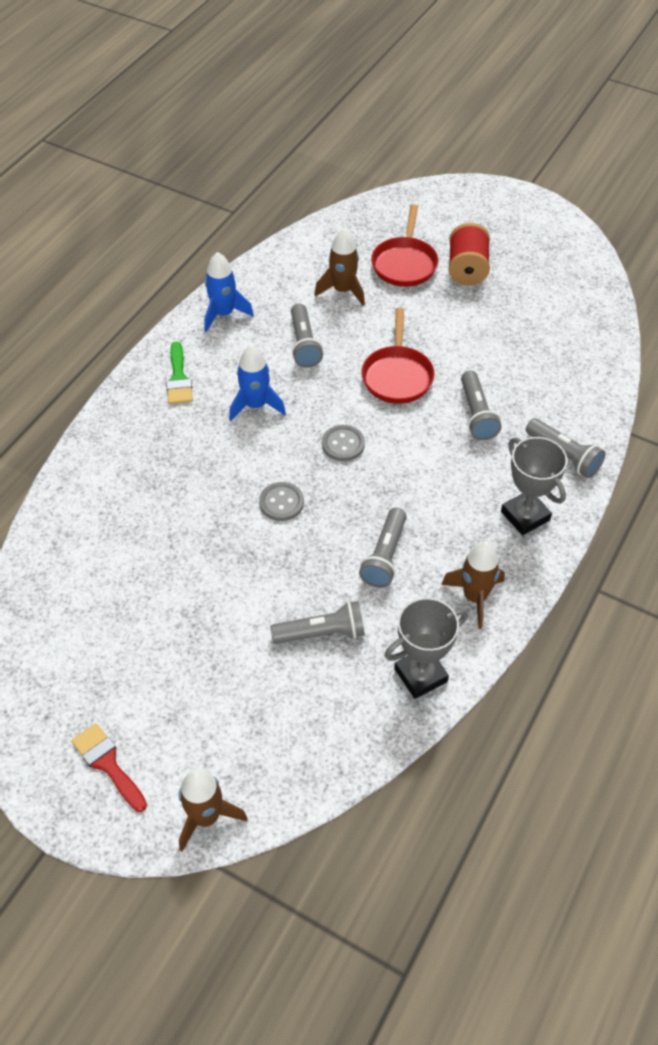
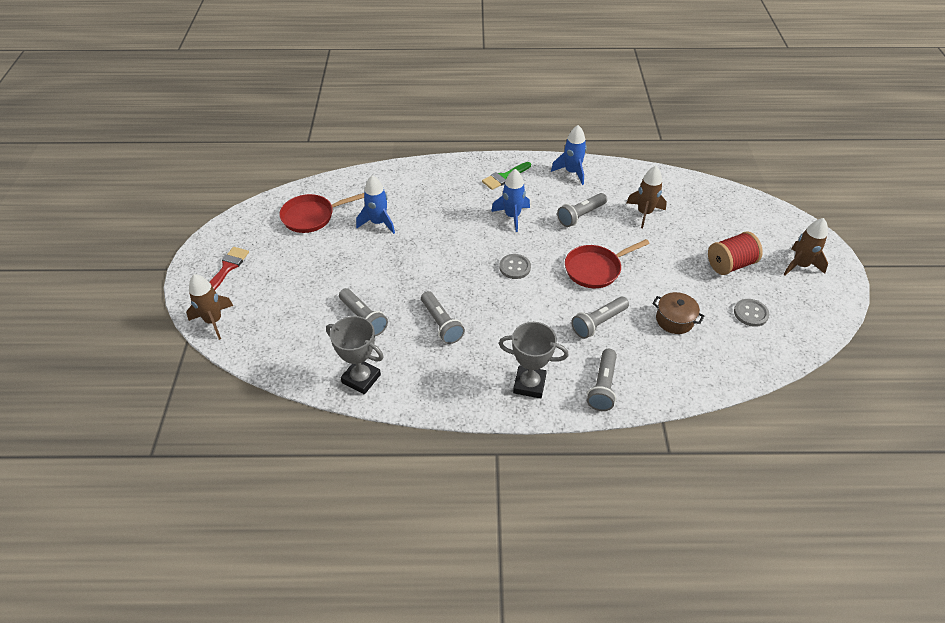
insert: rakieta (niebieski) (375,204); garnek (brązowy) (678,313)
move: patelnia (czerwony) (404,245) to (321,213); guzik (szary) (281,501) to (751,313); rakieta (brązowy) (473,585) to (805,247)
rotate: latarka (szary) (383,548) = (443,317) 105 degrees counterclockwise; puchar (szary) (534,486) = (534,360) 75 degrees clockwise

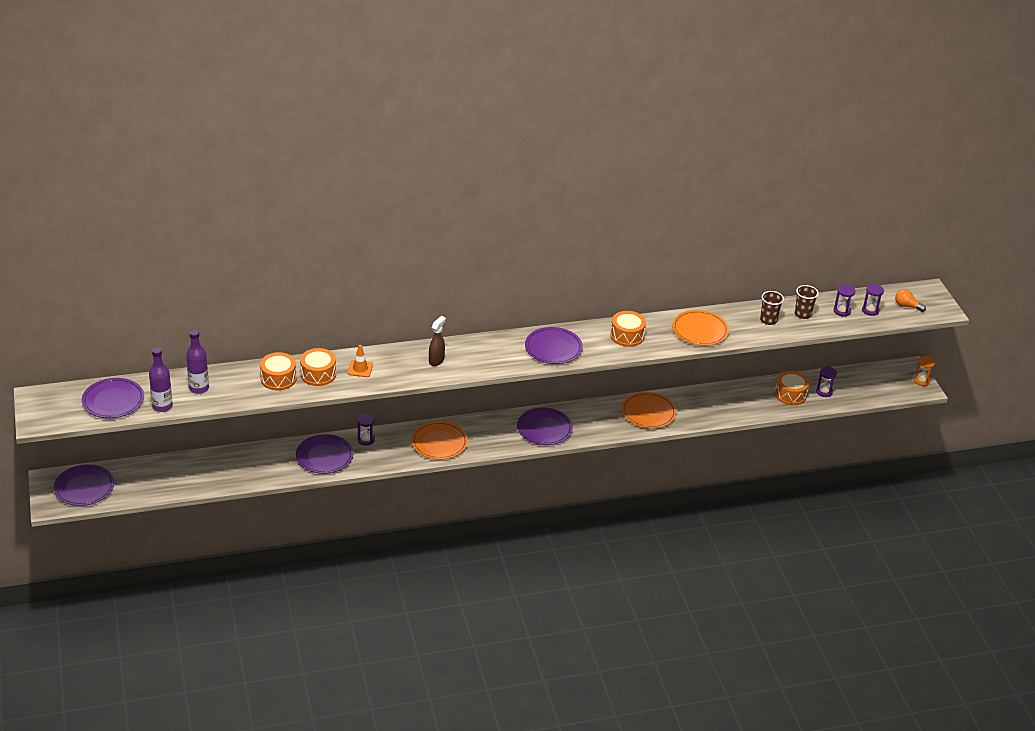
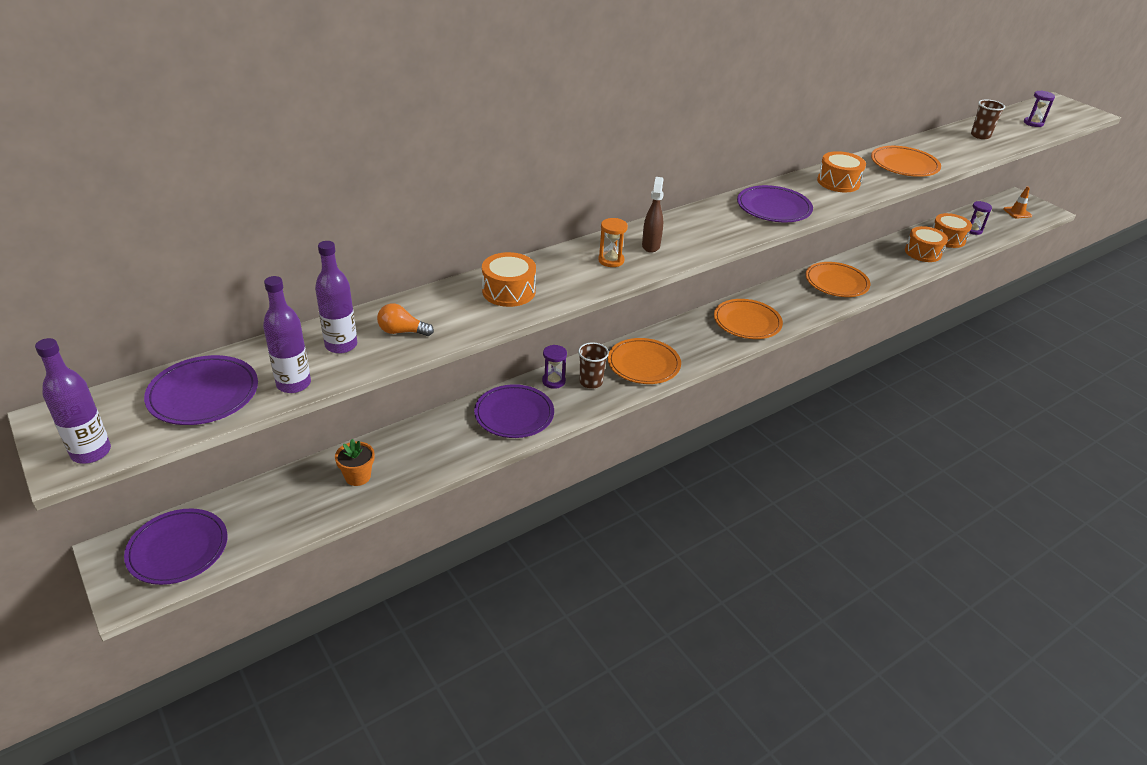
delete: klepsydra (fioletowy) (844,301)
insert: butelka (fioletowy) (73,401); doniczka (pomarańczowy) (354,462)
move: żarówka (pomarańczowy) (910,300) to (405,319); szklanka (brązowy) (772,308) to (593,365); klepsydra (pomarańczowy) (924,371) to (613,242); bęben (pomarańczowy) (278,371) to (926,244); pachołek (pomarańczowy) (360,361) to (1017,202)
recolor: talerz (fioletowy) (545,426) to talerz (pomarańczowy) (748,319)

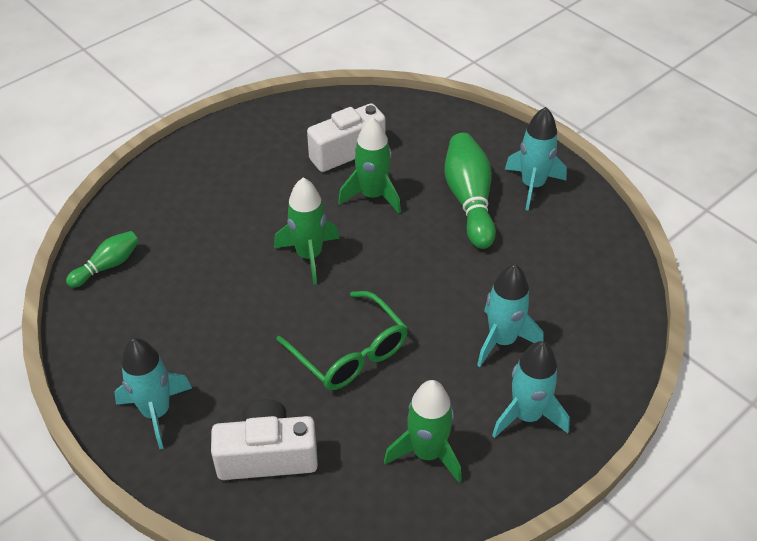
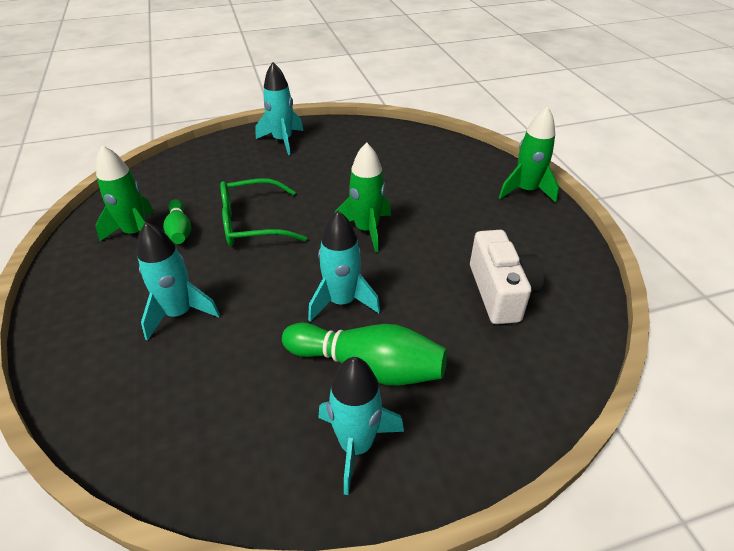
delete: aparat fotograficzny (biały) (264,439)
move: kręgiel (zielony) (102,259) to (177,222); rakieta (turkusowy) (531,389) to (344,266); rakieta (zielony) (369,165) to (529,154)

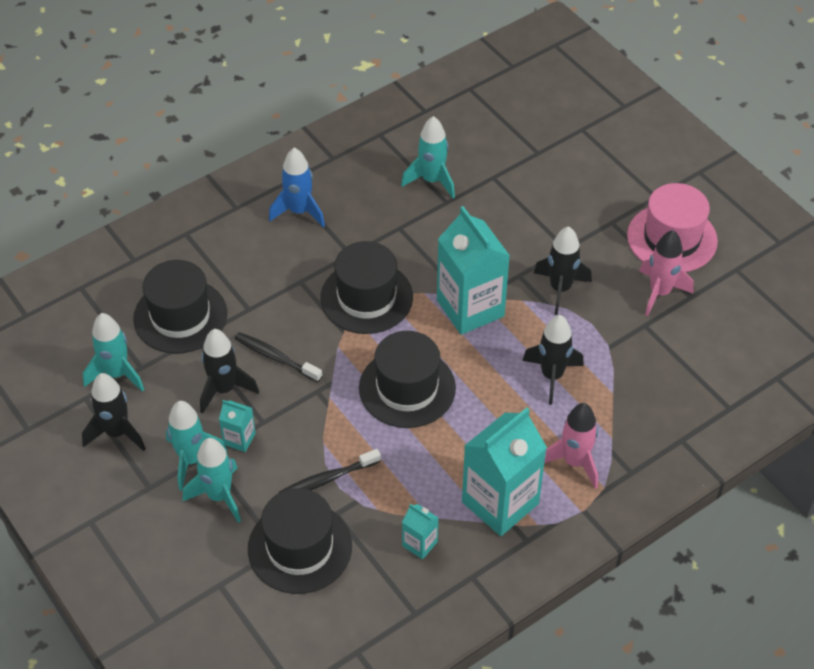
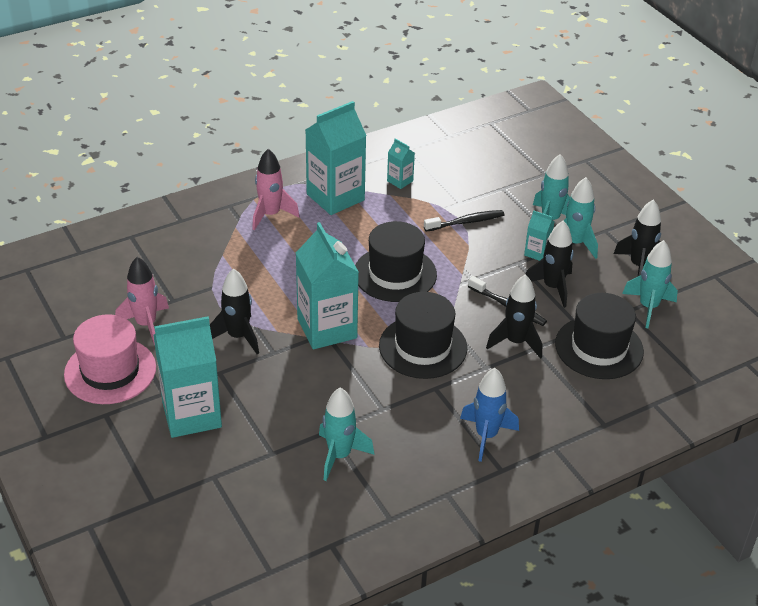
delete: kapelusz (czarny) (300,541)
insert: karton mleka (turkusowy) (188,377)
move: rakieta (czarny) (553,360) to (514,317)

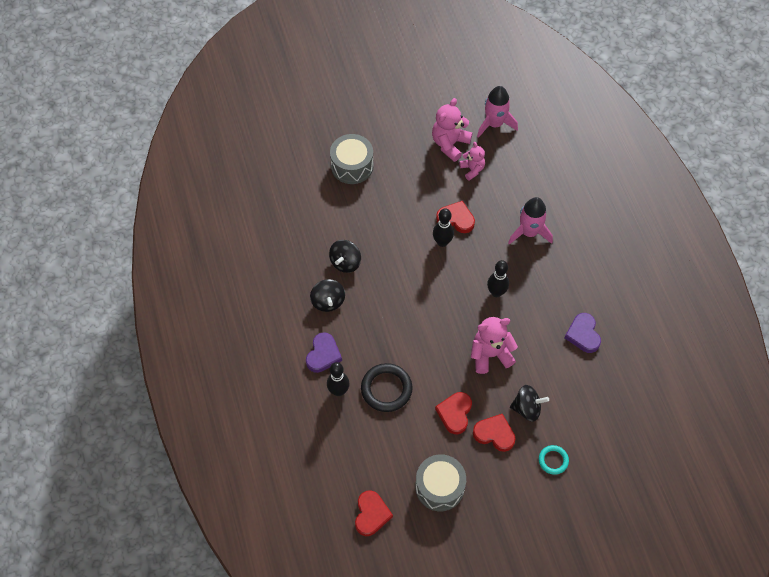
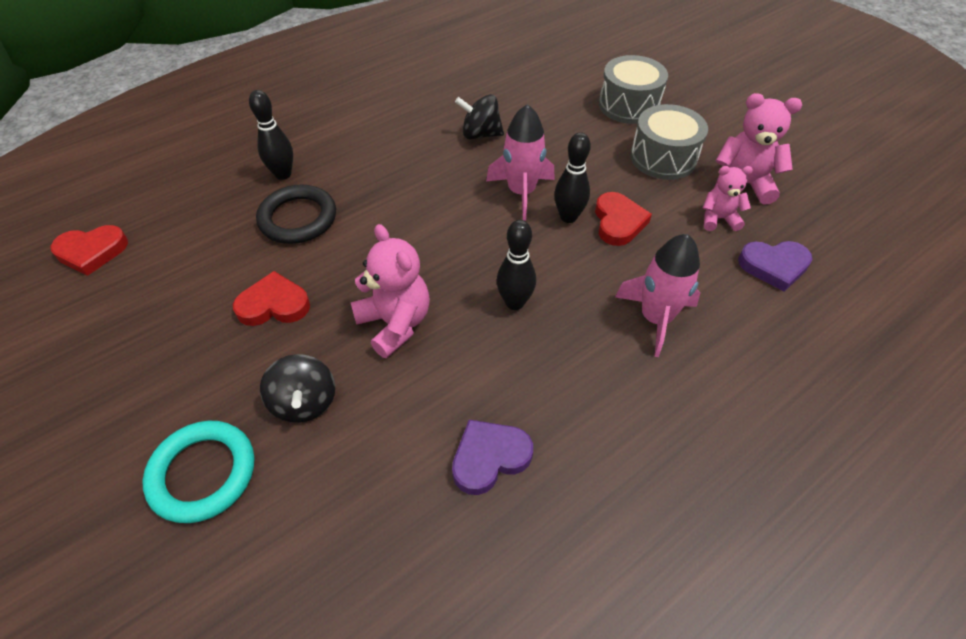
delete: bączek (czarny) (327,295); serce (czerwony) (494,433)
move: rakieta (różowy) (497,112) to (520,162); bęben (szary) (440,482) to (669,142); serce (fioletowy) (324,352) to (775,266)
rotate: miś (różowy) (472,161) = (728,198) 135 degrees counterclockwise
resize: pierścień (turkusowy) (554,460) = (198,472) x1.75

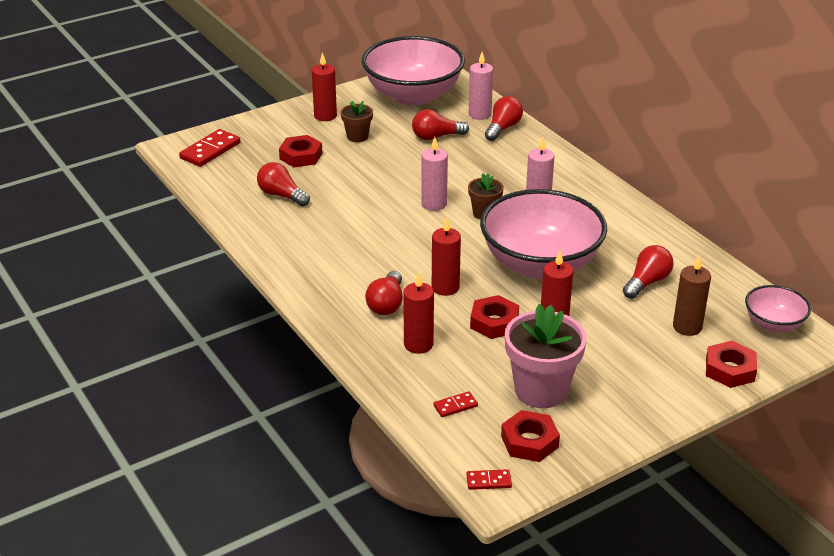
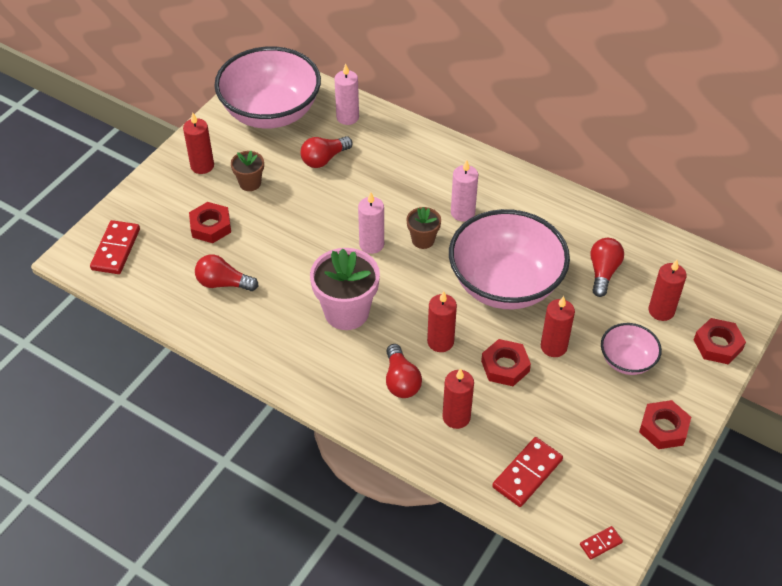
delete: żarówka (czerwony) (504,118)
move: doniczka (różowy) (546,356) to (345,289); miska (różowy) (778,308) to (631,349); nakrętka (czerwony) (530,436) to (665,424)
recolor: świeca (brązowy) (692,295) to świeca (czerwony) (668,290)
resize: kostka domina (czerwony) (455,404) = (527,472) x1.91

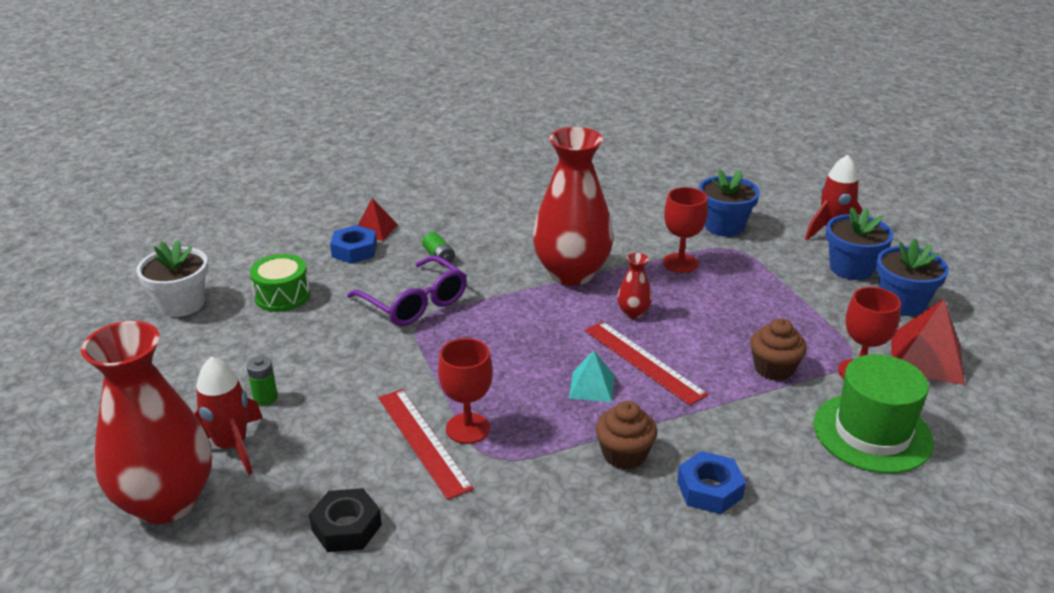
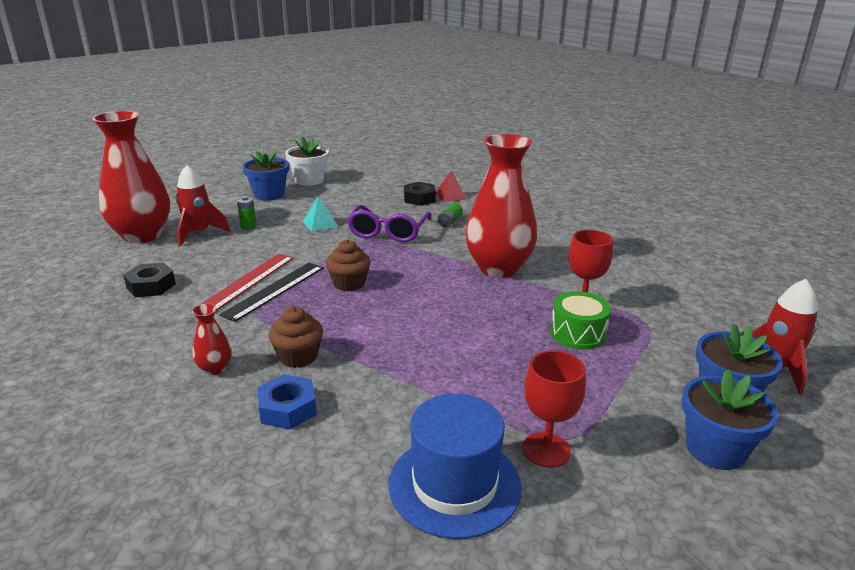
delete: linijka (czerwony) (646,363); piramida (czerwony) (928,342)
move: wazon (czerwony) (634,286) to (212,339); doniczka (niebieski) (729,202) to (265,176); piramida (turkusowy) (592,376) to (320,214); muffinka (brązowy) (778,349) to (348,265); bęben (zielony) (280,283) to (580,320)
replace: kielich (czerwony) (465,391) to linijka (czarny) (271,292)
recolor: kapelusz (zielony) (873,413) to kapelusz (niebieski) (455,466); nakrętka (niebieski) (353,244) to nakrętka (czarny) (420,194)

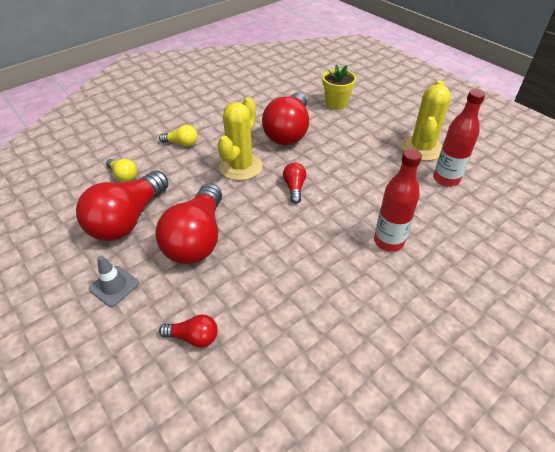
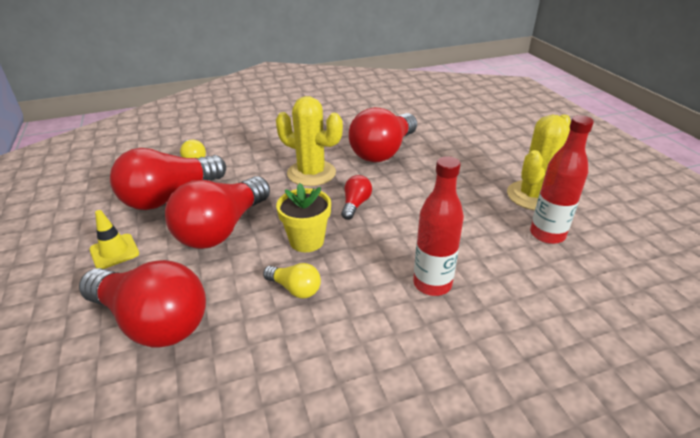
move: żarówka (żółty) (178,136) to (292,280); doniczka (żółty) (339,87) to (303,217)
recolor: pachołek (szary) (114,281) to pachołek (żółty) (114,239)
rotate: kaktus (żółty) (240,138) = (309,141) 75 degrees clockwise
resize: żarówka (czerwony) (188,331) = (142,304) x2.18

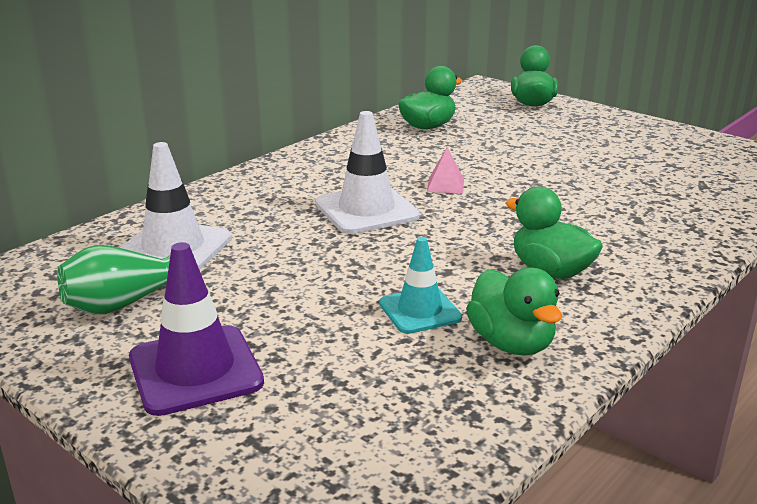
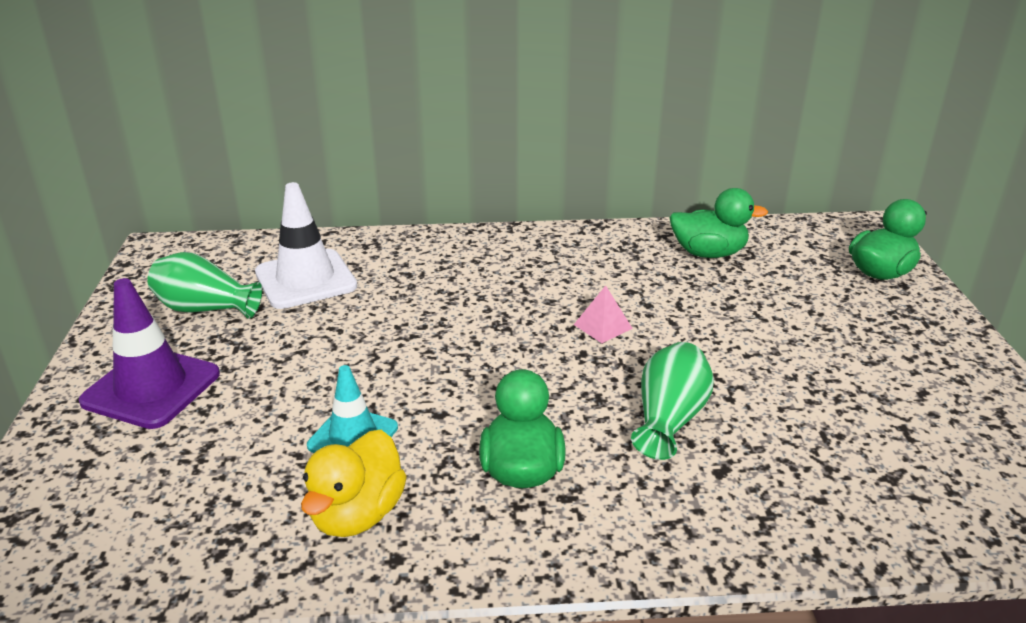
delete: pachołek (biały) (368,172)
insert: wazon (zielony) (672,401)
recolor: kaczka (zielony) (514,311) to kaczka (żółty) (354,483)

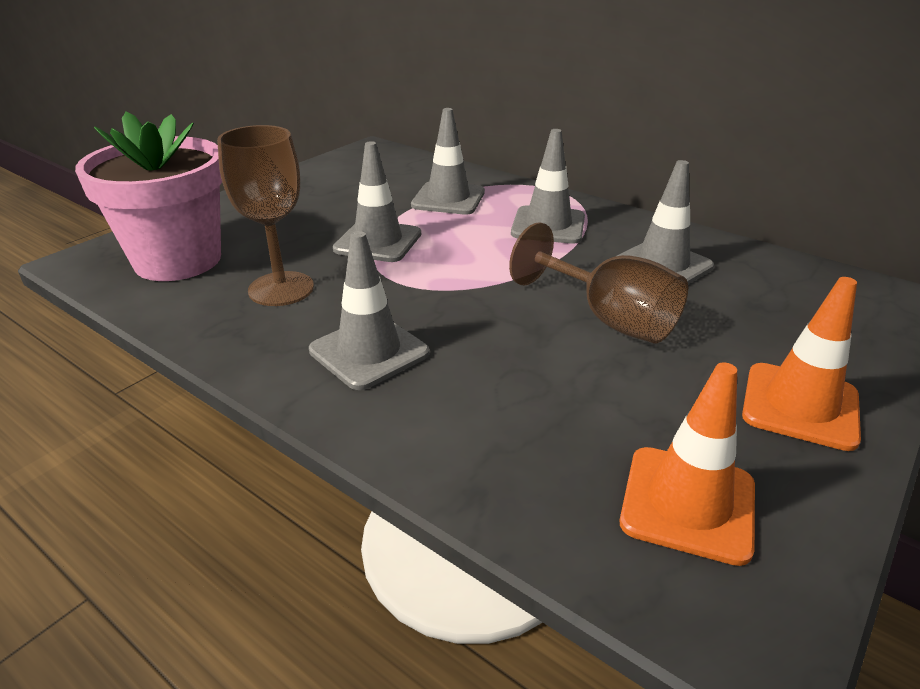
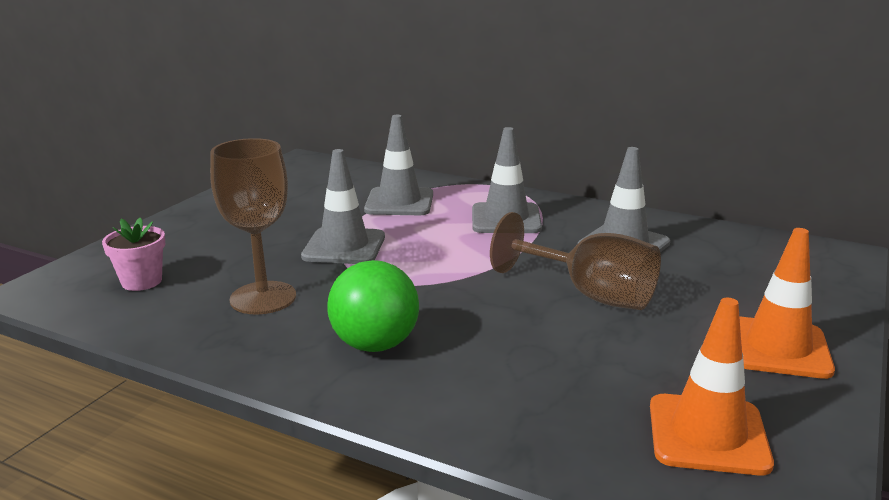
replace: pachołek (szary) (369,310) to piłka (zielony) (373,306)
resize: doniczka (różowy) (148,196) = (133,254) x0.44

